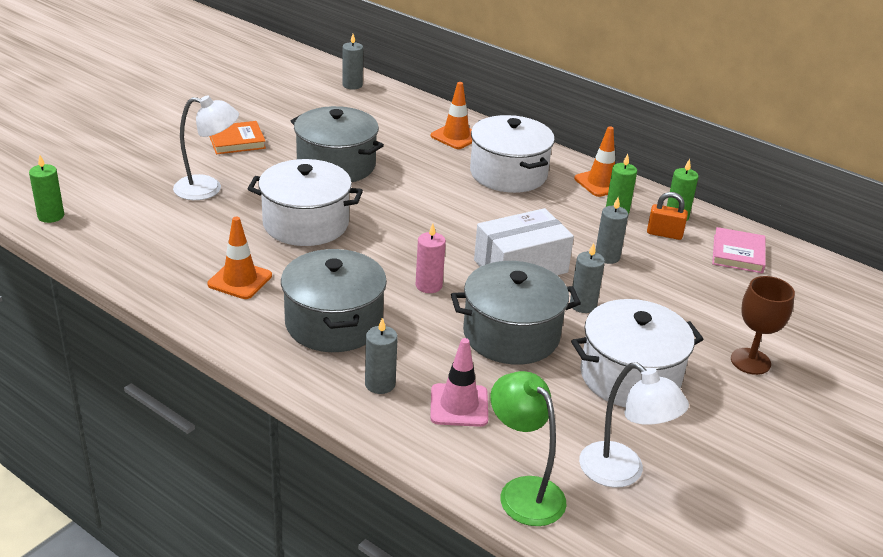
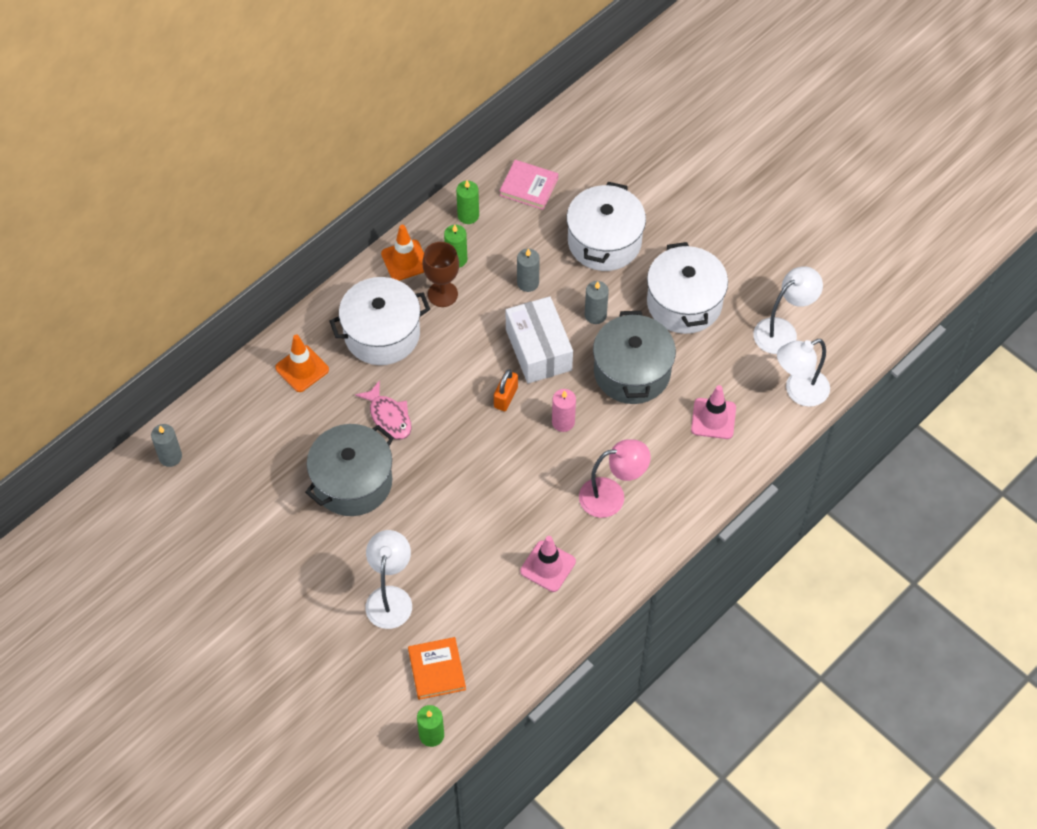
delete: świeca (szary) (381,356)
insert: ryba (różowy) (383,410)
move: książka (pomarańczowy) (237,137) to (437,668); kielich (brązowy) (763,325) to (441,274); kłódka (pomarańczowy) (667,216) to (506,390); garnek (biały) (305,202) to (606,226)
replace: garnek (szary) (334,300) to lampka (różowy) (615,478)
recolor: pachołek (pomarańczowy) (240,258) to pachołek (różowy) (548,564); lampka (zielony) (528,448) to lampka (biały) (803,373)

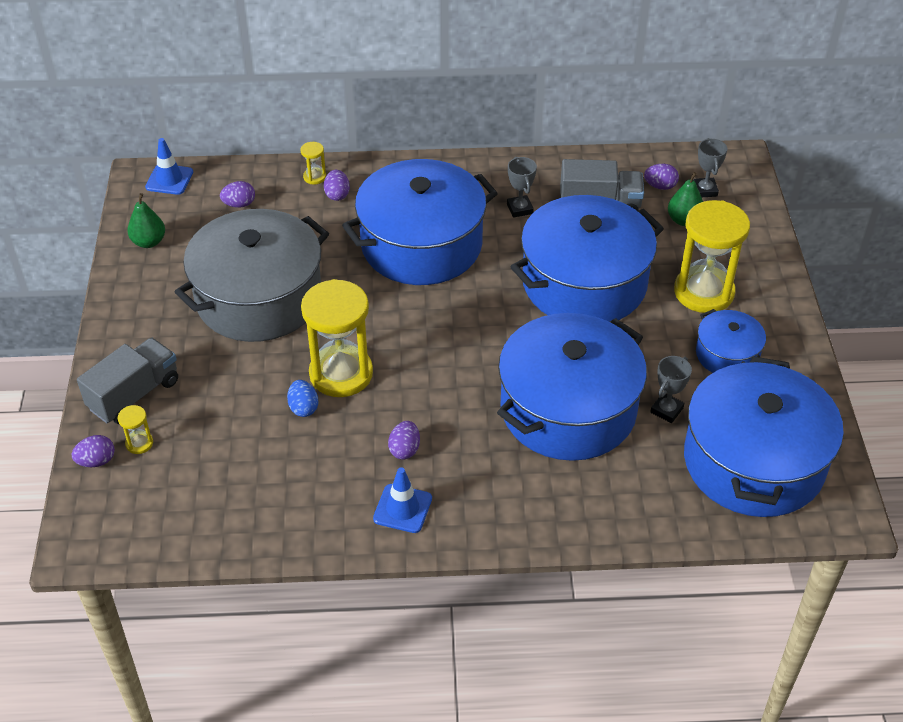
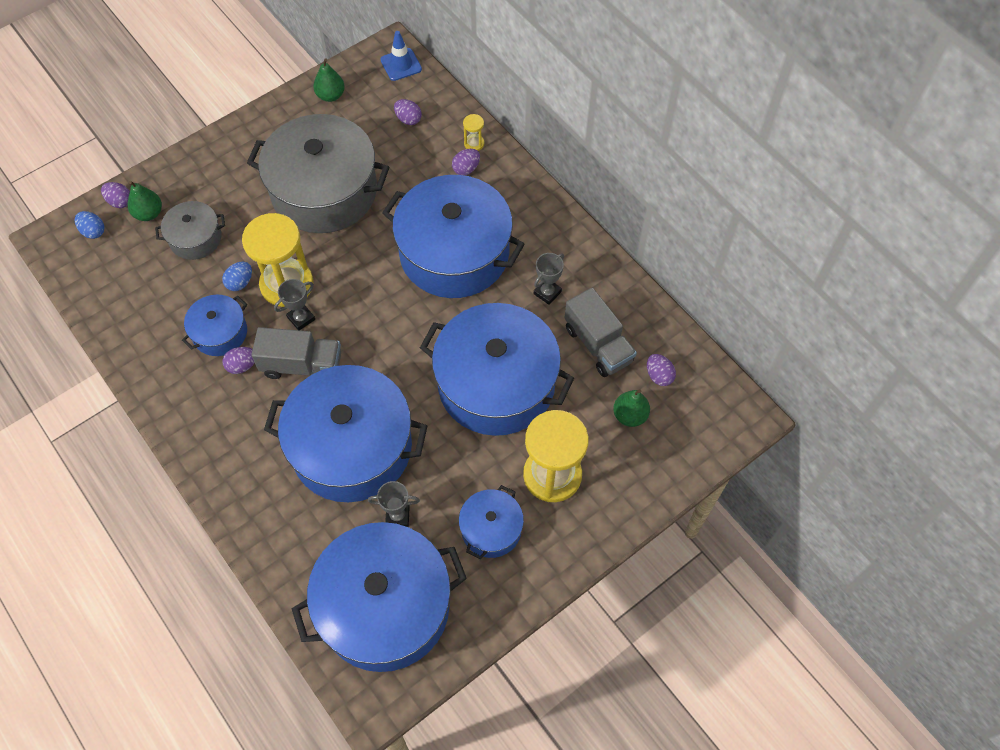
delete: pachołek (niebieski) (402,500)
insert: jajko (niebieski) (90,225); garnek (szary) (190,230); garnek (niebieski) (214,325)
move: ciężarówka (szary) (127,381) to (296,353); puchar (szary) (710,167) to (294,304)
replace: klepsydra (żółty) (135,429) to gruszka (zielony) (145,201)

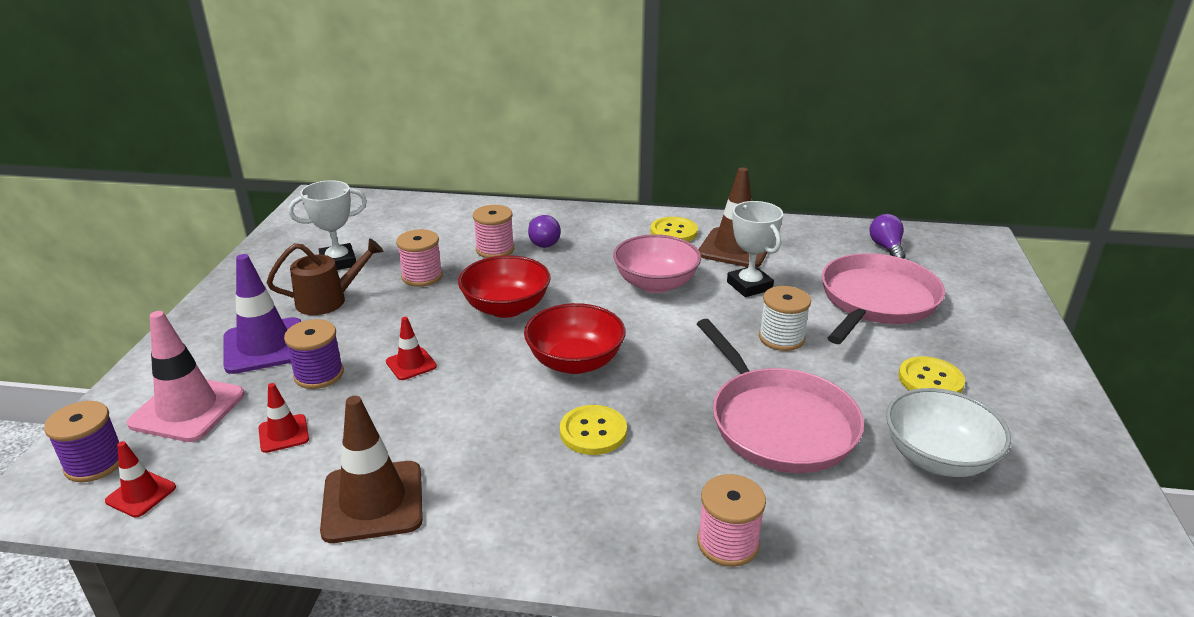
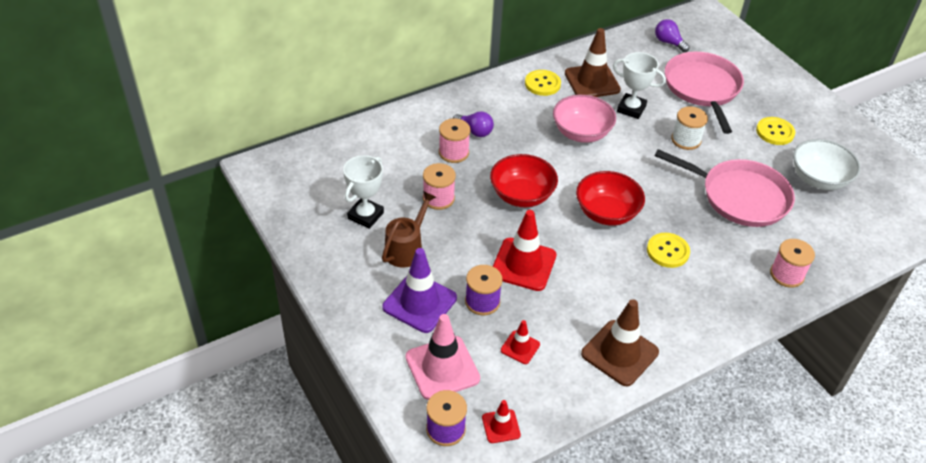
resize: pachołek (czerwony) (411,348) = (524,250) x1.91

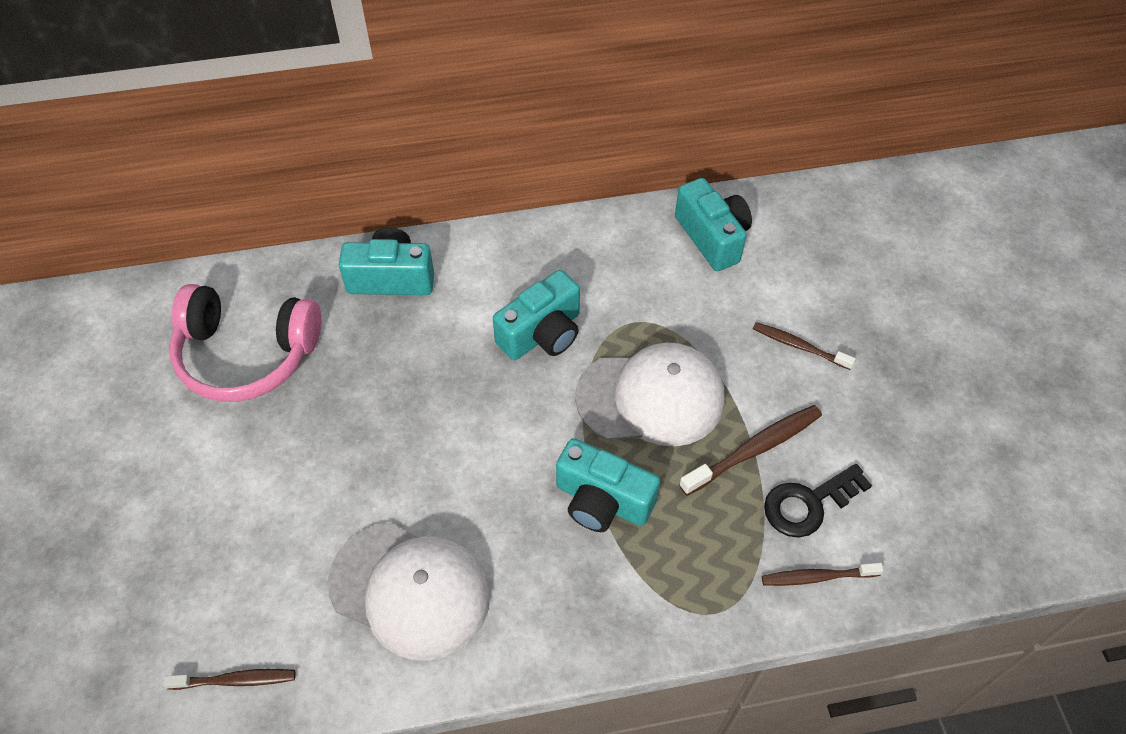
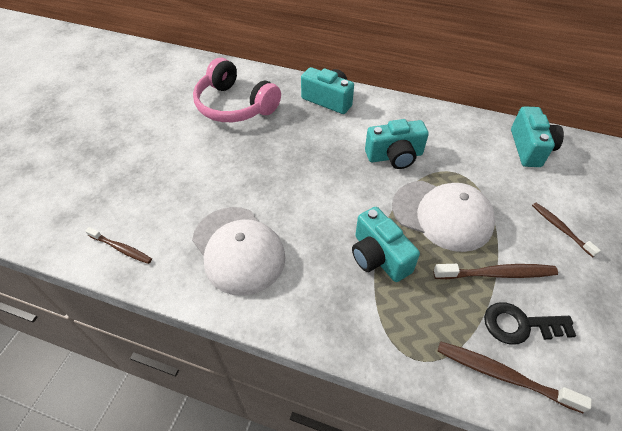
resize: szczoteczka do zębów (brązowy) (823,574) = (514,377) x1.52

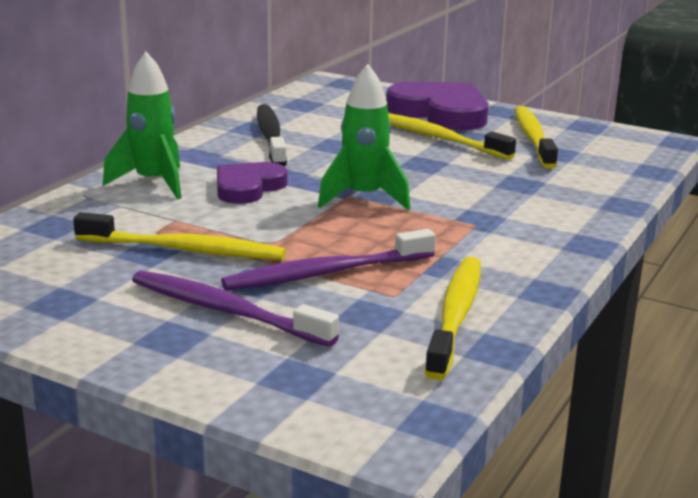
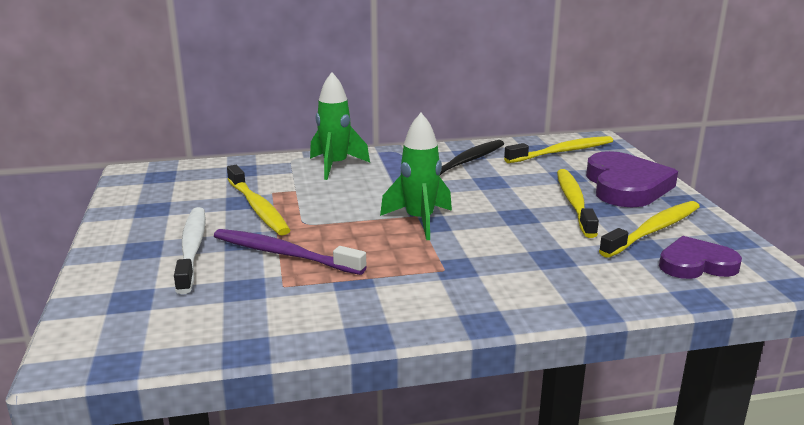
move: szczoteczka do zębów (żółty) (453,318) to (558,149); serce (fioletowy) (252,183) to (700,257)
recolor: szczoteczka do zębów (fioletowy) (235,309) to szczoteczka do zębów (biały) (190,250)

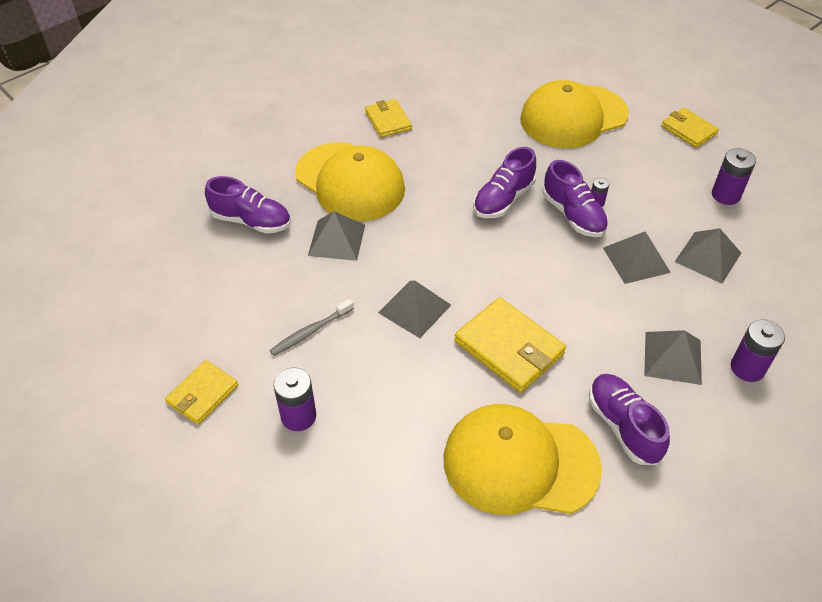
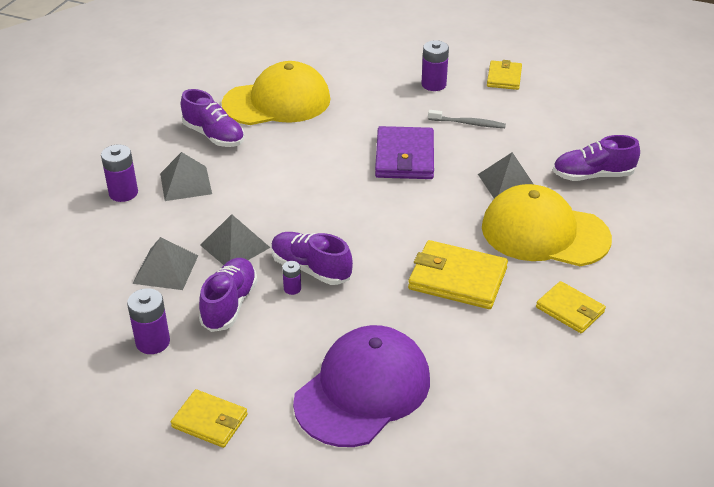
move: but (fioletowy) (504,182) to (228,295); portfel (żółty) (510,345) to (458,274)
replace: piramida (szary) (414,309) to portfel (fioletowy) (404,152)
recolor: czapka (żółty) (574,114) to czapka (fioletowy) (361,386)
rotate: szczoteczka do zębów (szary) (311,327) = (467,119) 75 degrees clockwise

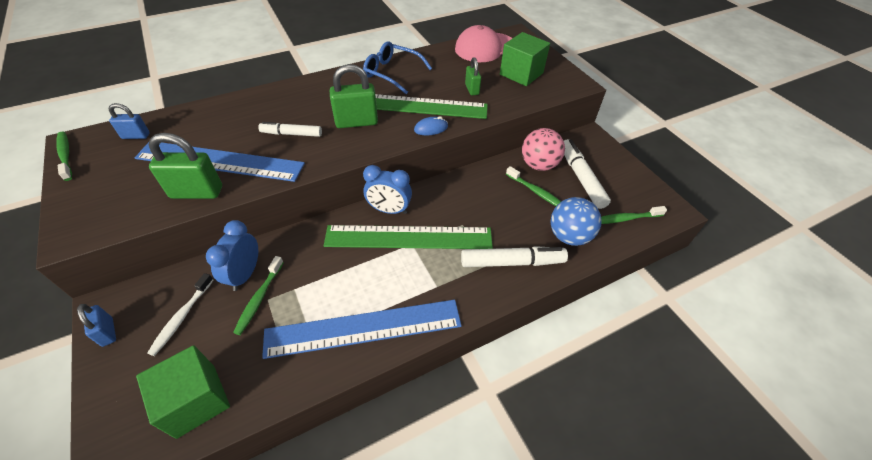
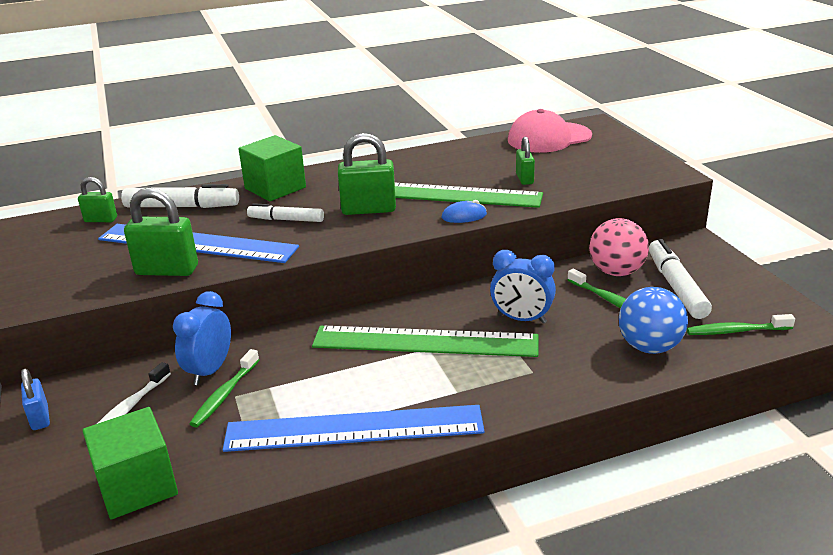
delete: szczoteczka do zębów (zielony) (64,156); okulary (niebieski) (397,67)
move: flamaster (biały) (514,256) to (180,196); sześcian (zielony) (525,59) to (272,168); budzik (niebieski) (387,189) to (523,286)
recolor: kłódka (niebieski) (129,121) to kłódka (zielony) (97,199)

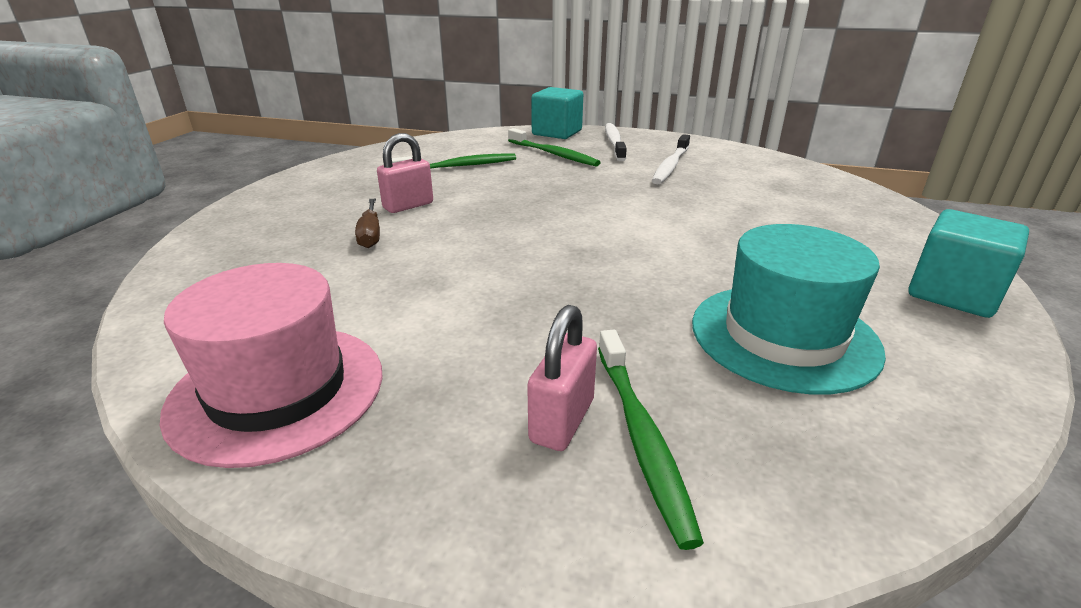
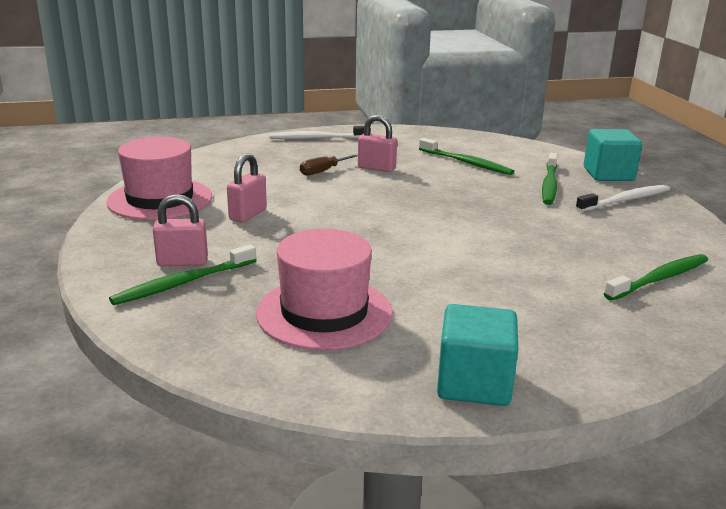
insert: kłódka (różowy) (247,188); szczoteczka do zębów (zielony) (656,277)
move: szczoteczka do zębów (biały) (671,159) to (320,132)
recolor: kapelusz (turkusowy) (789,309) to kapelusz (różowy) (324,290)

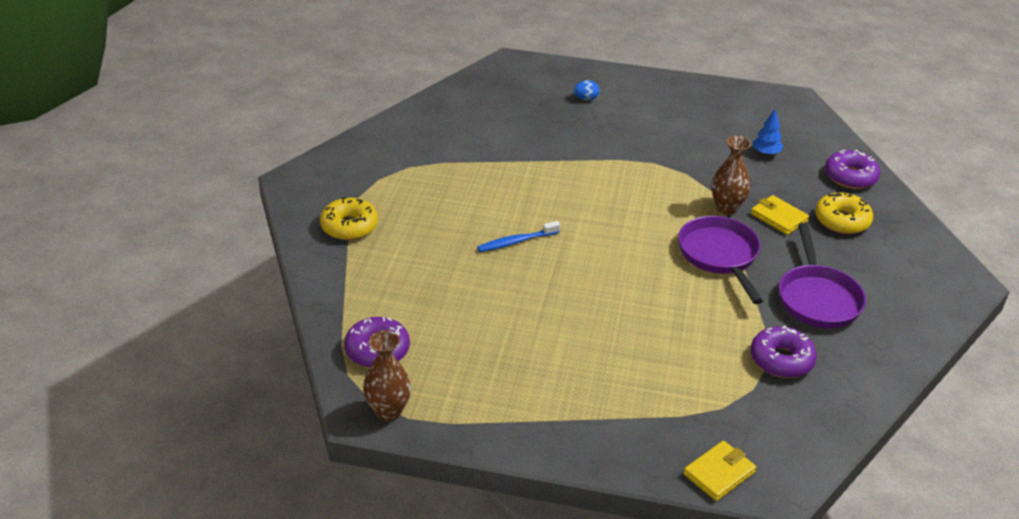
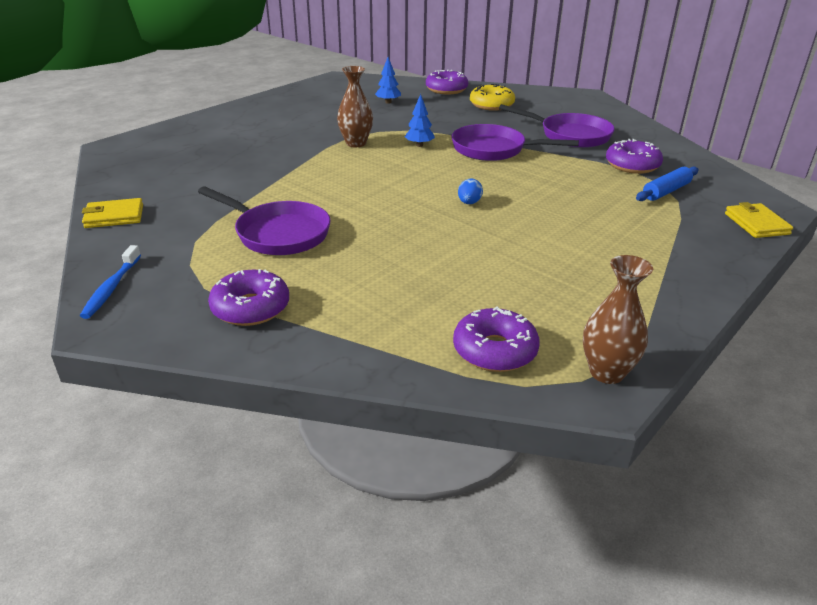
insert: patelnia (fioletowy) (264,220); drzewko (niebieski) (420,120); wałek do ciasta (niebieski) (667,184)
move: szczoteczka do zębów (niebieski) (518,236) to (110,282); portfel (żółty) (780,215) to (112,213); wazon (brązowy) (731,175) to (355,106); jajko (niebieski) (586,90) to (470,191)
recolor: donut (żółty) (349,218) to donut (fioletowy) (248,297)

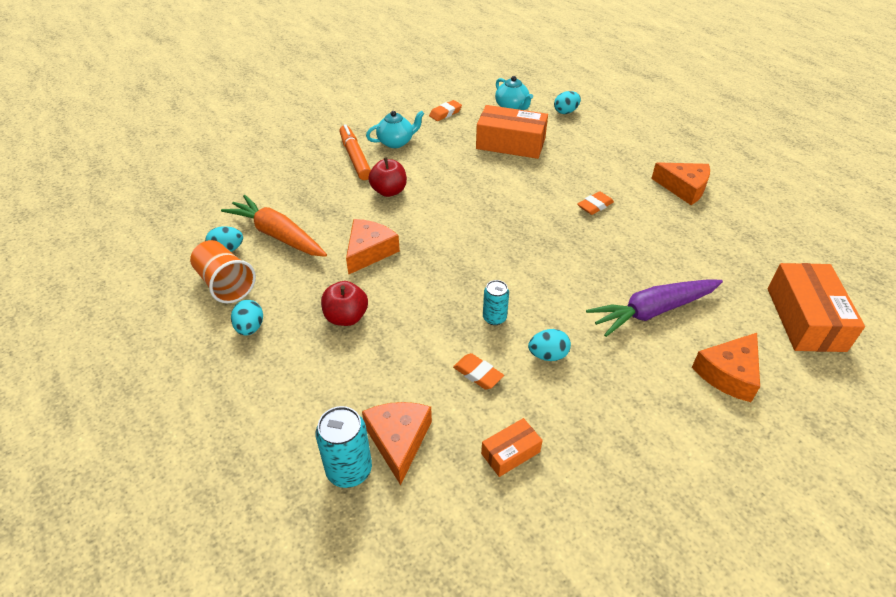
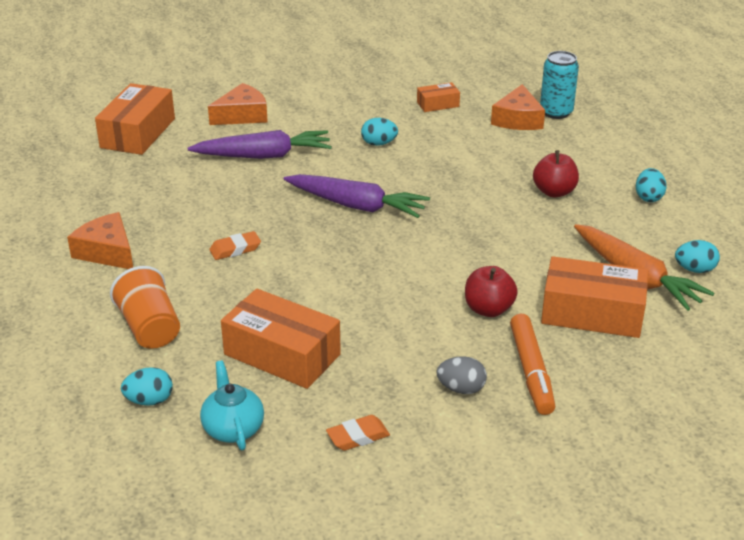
delete: ser (pomarańczowy) (373,247); gumka do mazania (pomarańczowy) (478,371); puszka (turkusowy) (496,302)
insert: marchewka (fioletowy) (357,196); pudełko (pomarańczowy) (594,297)
move: szklanka (pomarańczowy) (223,271) to (145,307)
replace: imbryk (turkusowy) (395,129) to jajko (szary) (462,375)

